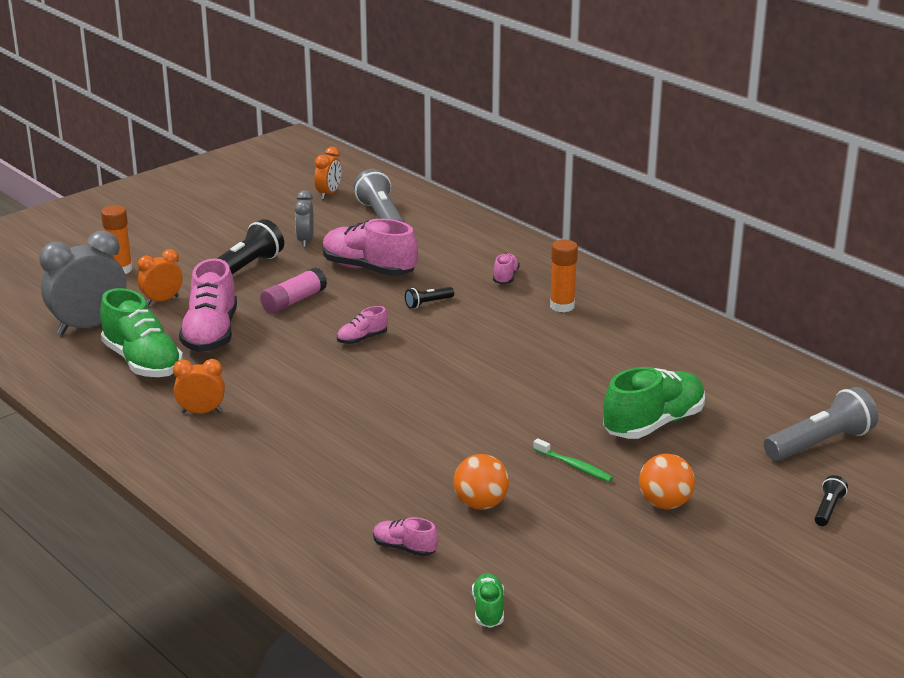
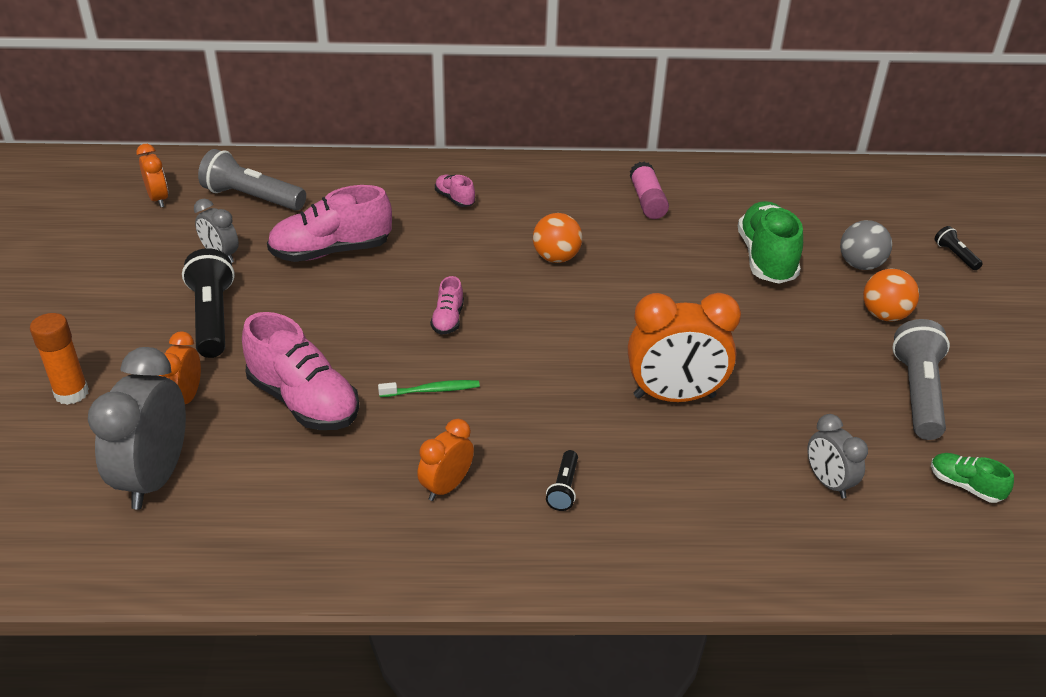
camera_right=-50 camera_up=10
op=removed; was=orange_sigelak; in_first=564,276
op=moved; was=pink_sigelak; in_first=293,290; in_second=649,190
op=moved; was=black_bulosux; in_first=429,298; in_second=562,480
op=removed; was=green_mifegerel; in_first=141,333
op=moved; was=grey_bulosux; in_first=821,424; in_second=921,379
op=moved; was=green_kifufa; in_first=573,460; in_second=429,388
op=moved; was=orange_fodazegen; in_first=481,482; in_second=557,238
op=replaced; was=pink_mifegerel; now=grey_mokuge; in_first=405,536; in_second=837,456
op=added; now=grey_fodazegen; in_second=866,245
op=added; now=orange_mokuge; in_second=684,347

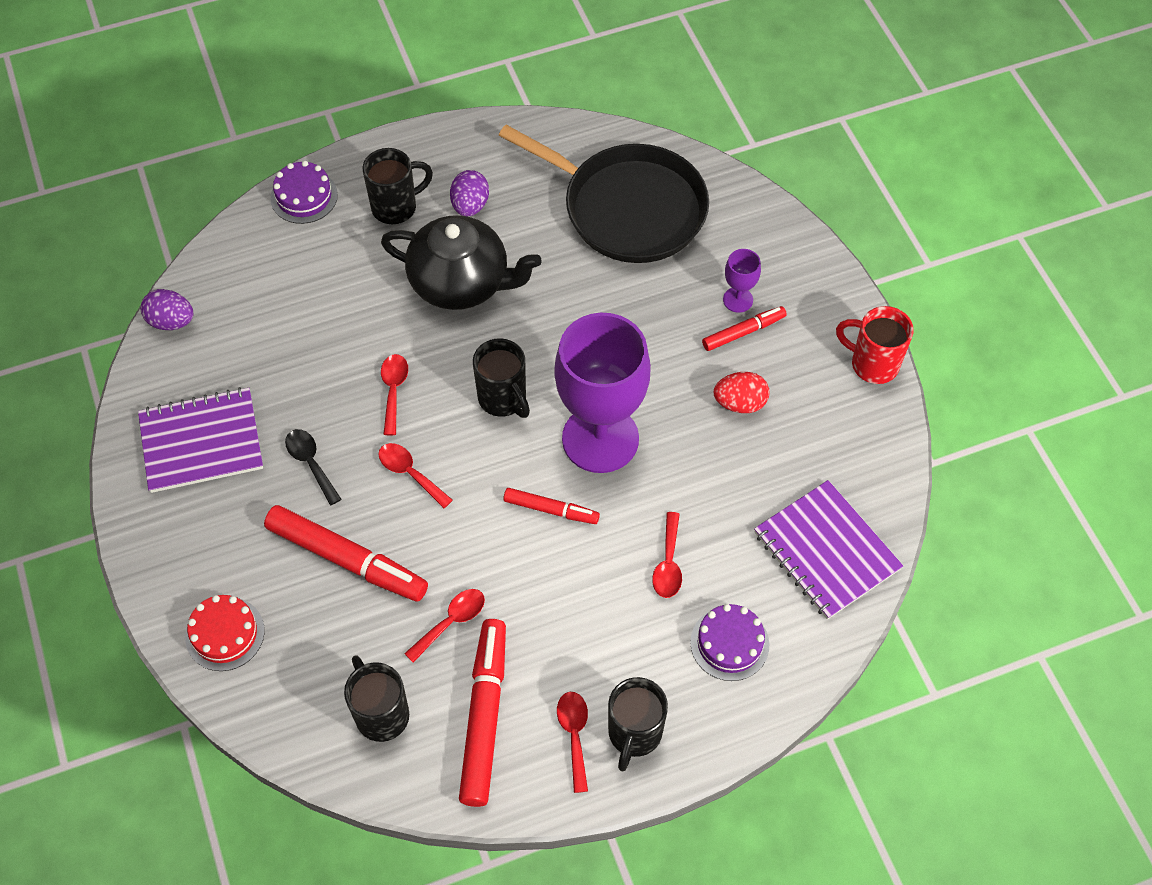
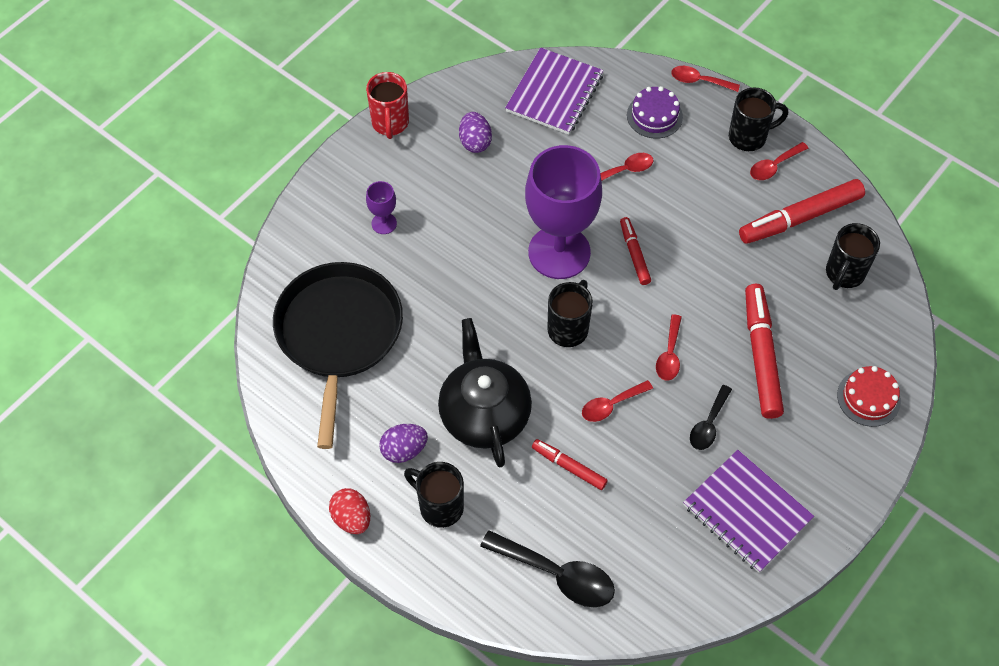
camera_right=-120 camera_up=0
op=removed; was=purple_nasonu; in_first=304,192
op=moved; was=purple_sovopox; in_first=167,309; in_second=475,132
op=moved; was=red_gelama; in_first=744,328; in_second=570,464
op=moved; was=red_sovopox; in_first=741,392; in_second=349,511
op=moved; was=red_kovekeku; in_first=444,626; in_second=705,79
op=added; now=black_kovekeku; in_second=547,568

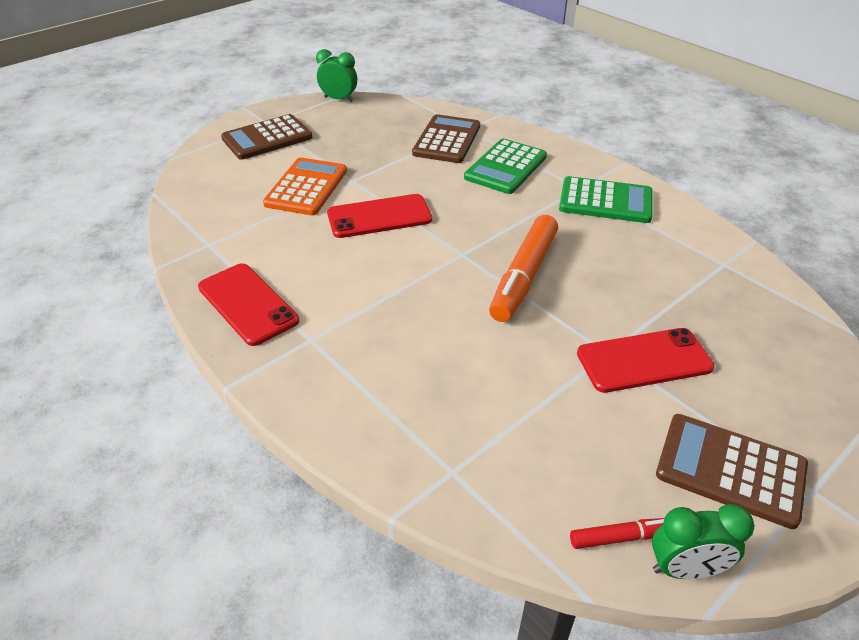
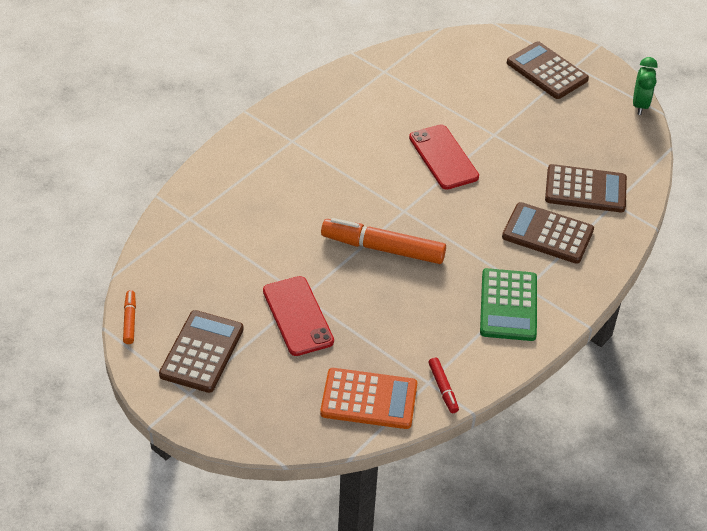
camera_right=80 camera_up=5
op=recoloured; was=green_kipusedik; now=brown_kipusedik; in_first=505,166; in_second=548,233
op=moved; was=orange_kipusedik; in_first=305,186; in_second=368,398
op=removed; was=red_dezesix; in_first=248,304
op=replaced; was=green_mokuge; now=orange_gelama; in_first=703,541; in_second=129,317
op=moved; was=red_gelama; in_first=617,533; in_second=443,385

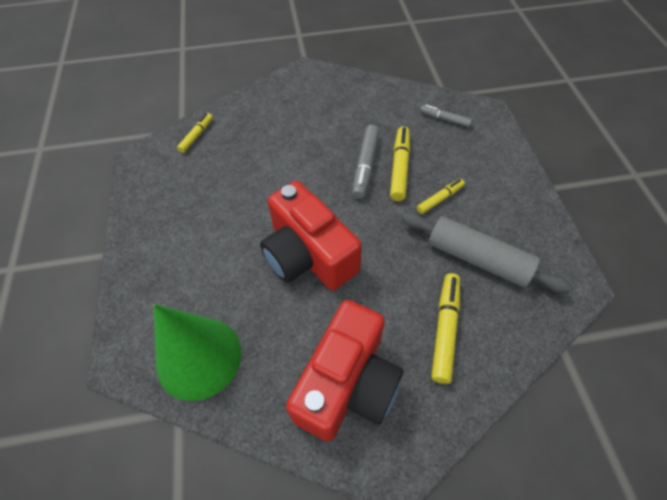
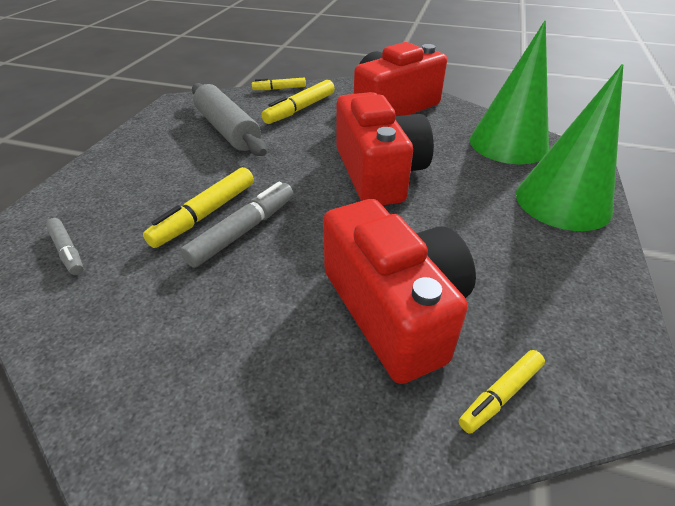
camera_right=-155 camera_up=-15
op=moved; was=yellow_gelama; in_first=441,196; in_second=279,84
op=added; now=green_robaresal; in_second=569,147
op=added; now=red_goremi; in_second=399,291

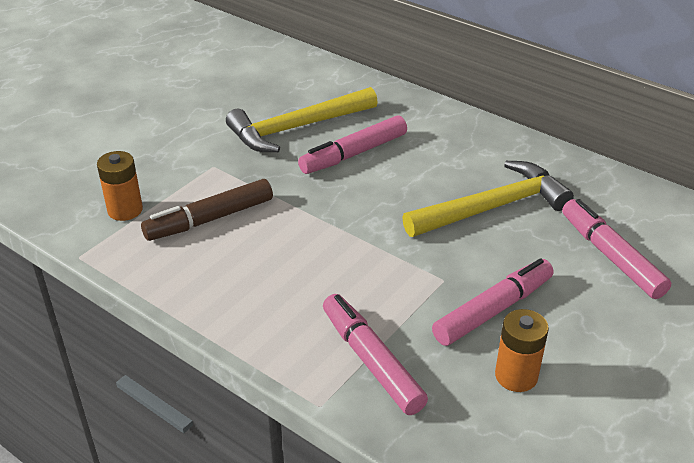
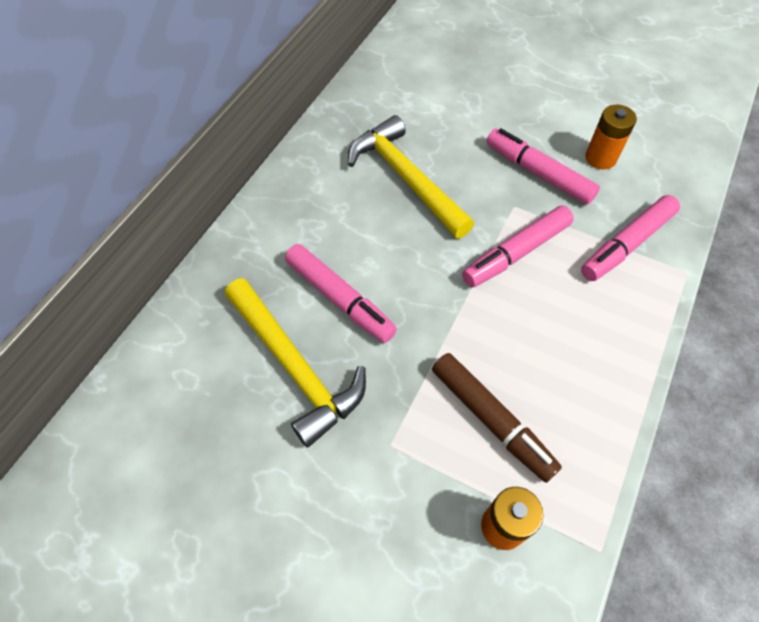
camera_right=-100 camera_up=20
op=moved; was=pink_gelama; in_first=616,249; in_second=518,246

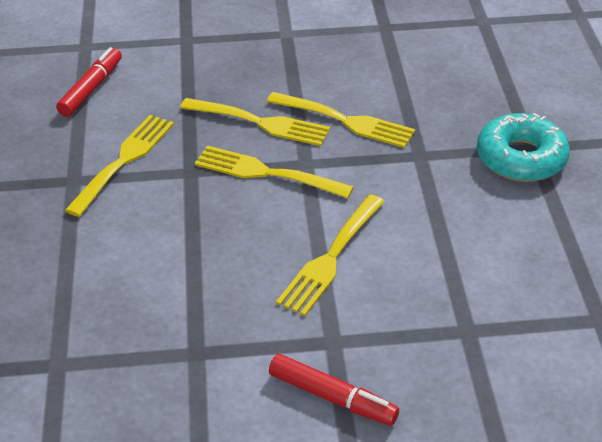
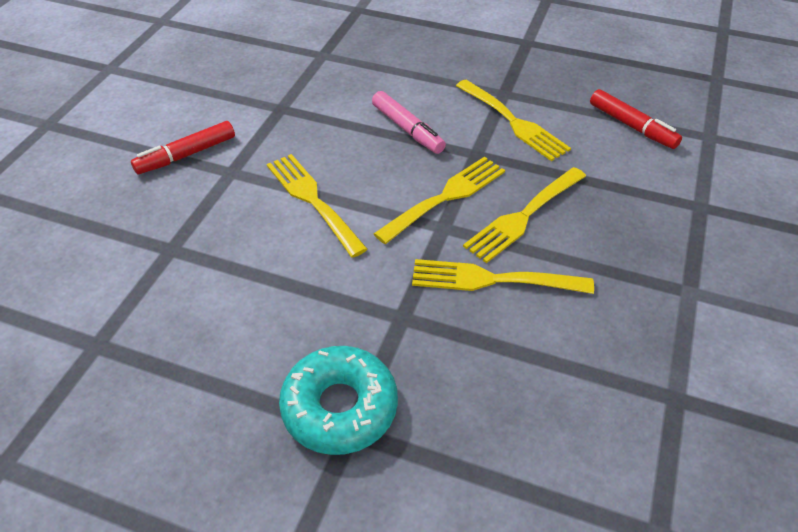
camera_right=115 camera_up=5
op=turned; was=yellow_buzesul; in_first=340,120; in_second=503,276; clockwise=45
op=added; now=pink_gelama; in_second=409,122

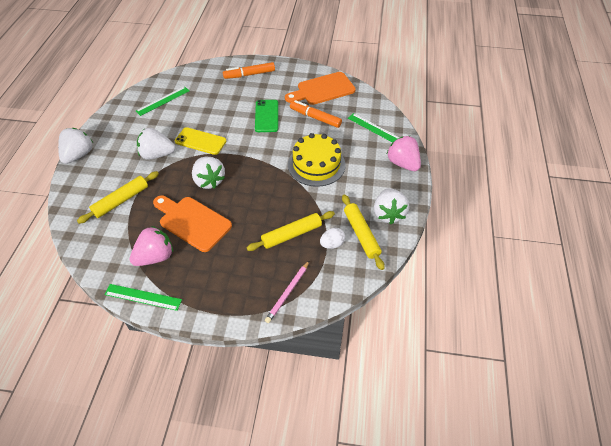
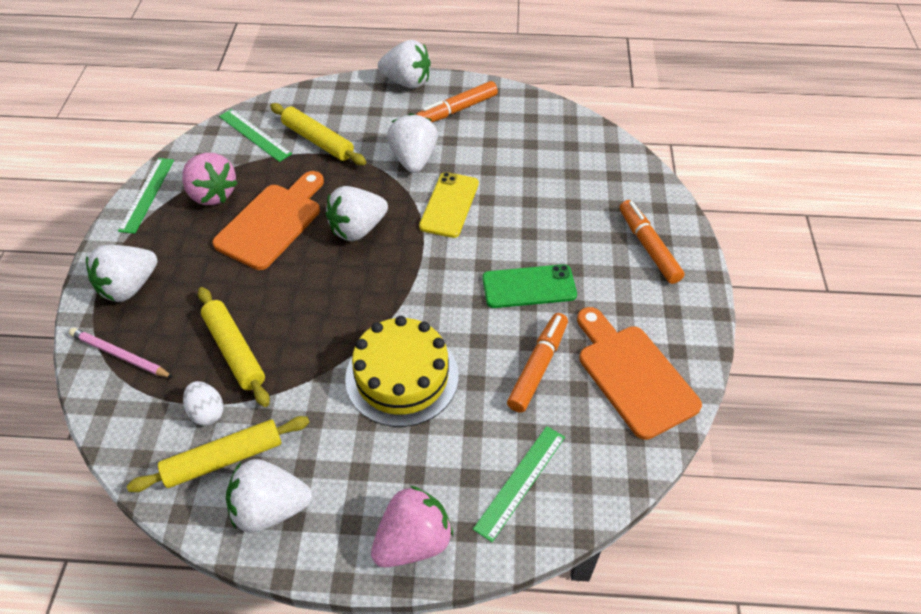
camera_right=85 camera_up=0
op=moved; was=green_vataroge; in_first=162,101; in_second=255,135
op=added; now=orange_gelama; in_second=457,101
op=added; now=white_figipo; in_second=122,273

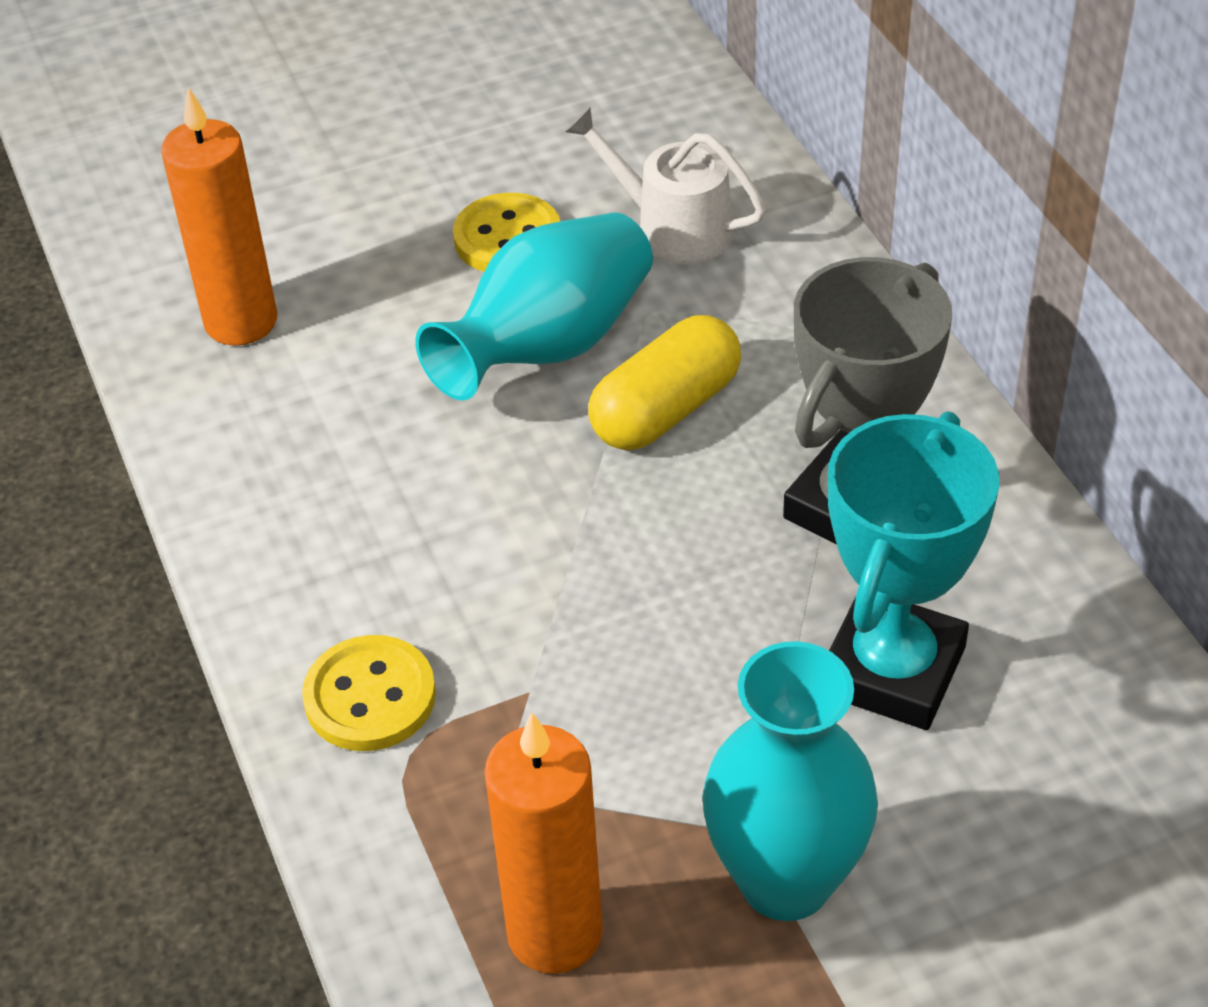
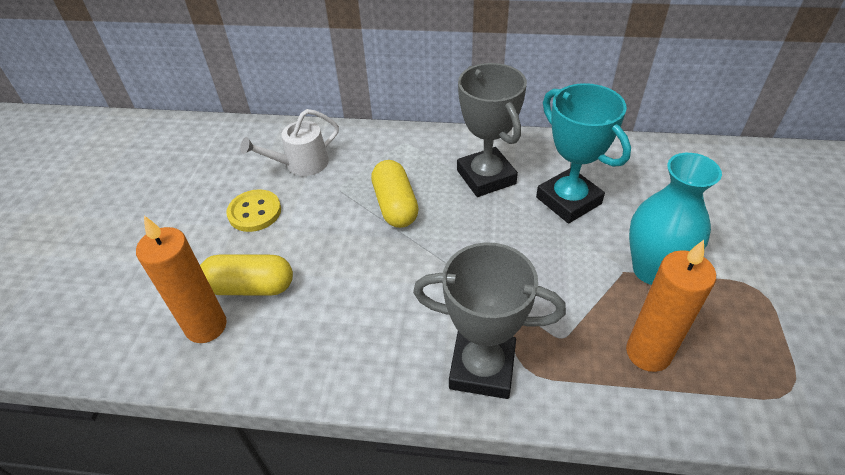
camera_right=-60 camera_up=0
op=removed; was=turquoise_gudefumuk; in_first=534,307
op=replaced; was=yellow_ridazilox; now=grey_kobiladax; in_first=369,693; in_second=489,320
op=added; now=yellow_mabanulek; in_second=246,275

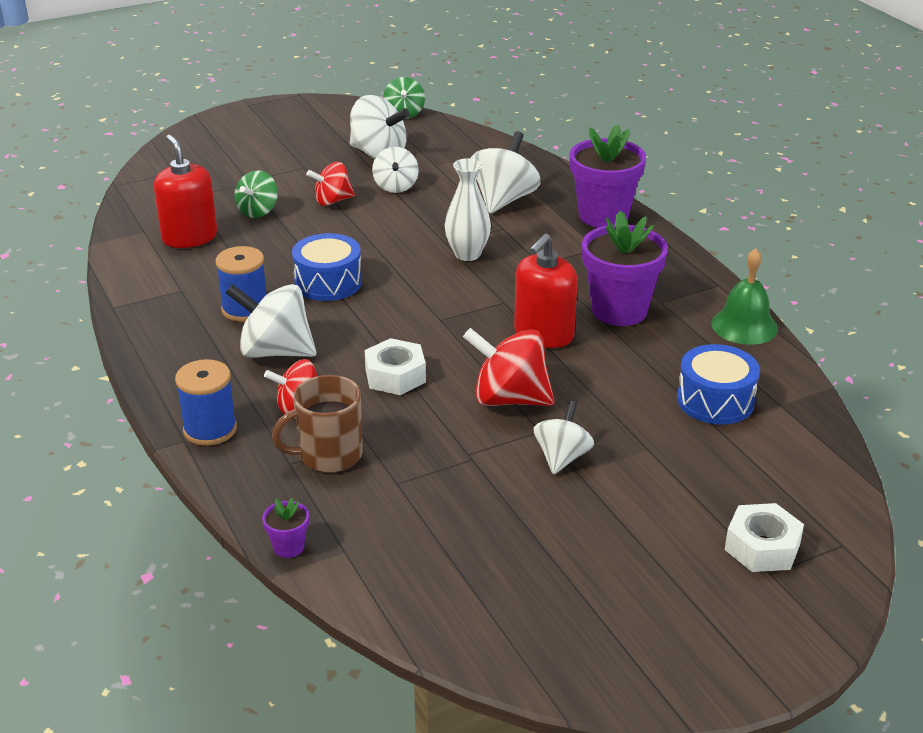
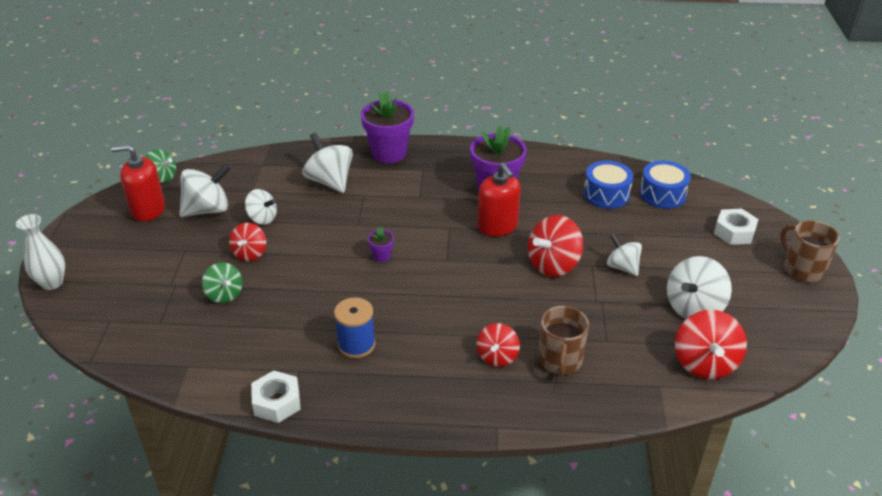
camera_right=-60 camera_up=5
op=moved; was=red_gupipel; in_first=185,191; in_second=138,183
op=moved; was=white_gudefumuk; in_first=468,209; in_second=40,252
op=moved; was=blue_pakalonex; in_first=327,267; in_second=665,185
op=removed; was=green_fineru; in_first=744,296
op=moved; was=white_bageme; in_first=271,321; in_second=699,287
op=moved; was=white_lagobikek; in_first=395,366; in_second=276,397
op=removed; was=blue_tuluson; in_first=206,402
op=moved; was=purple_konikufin; in_first=285,528; in_second=381,244
op=added; now=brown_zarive; in_second=810,251
op=added; now=red_bageme; in_second=711,344

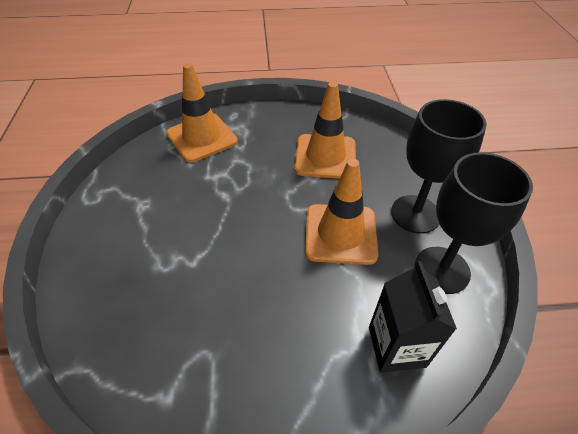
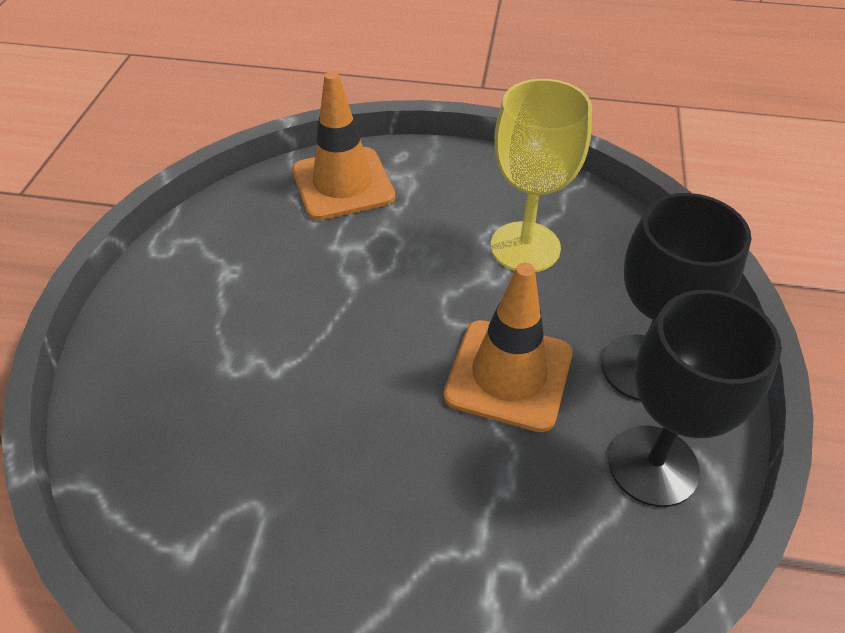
camera_right=15 camera_up=0
op=replaced; was=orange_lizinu; now=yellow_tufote; in_first=325,130; in_second=541,175
op=removed; was=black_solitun; in_first=413,317

